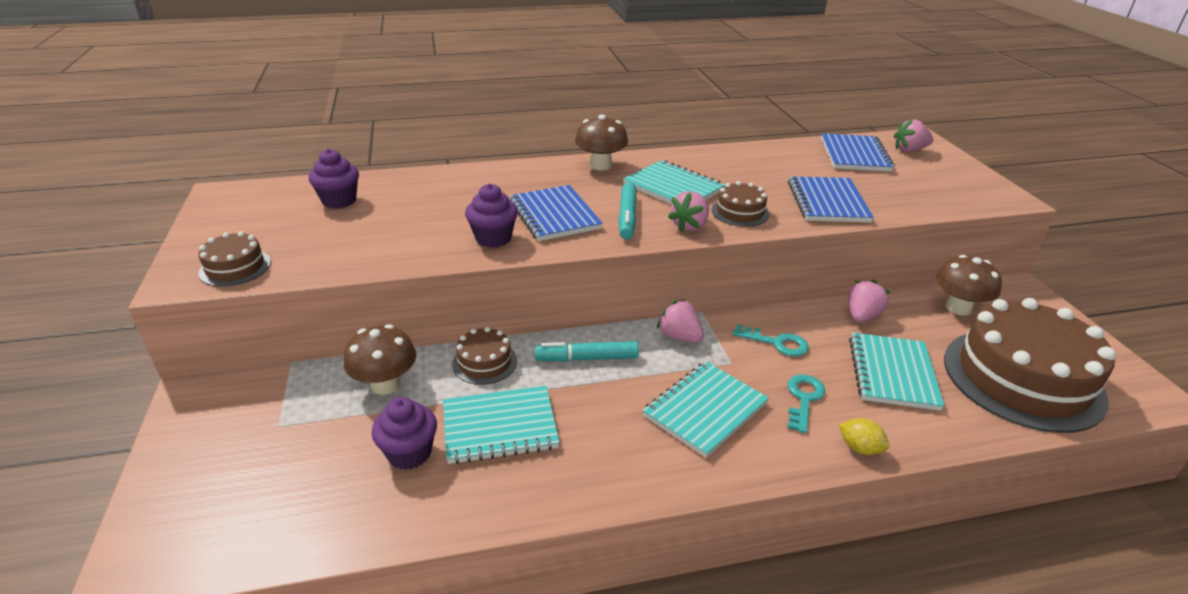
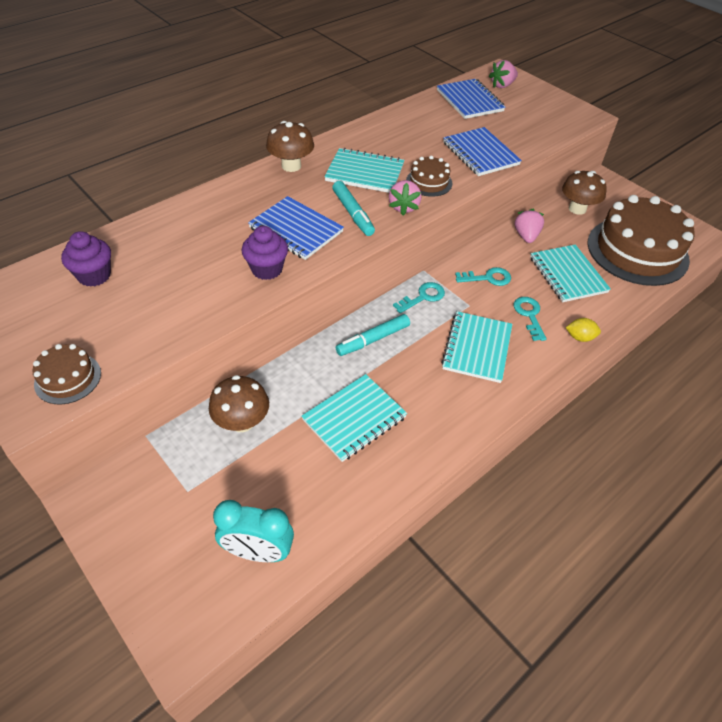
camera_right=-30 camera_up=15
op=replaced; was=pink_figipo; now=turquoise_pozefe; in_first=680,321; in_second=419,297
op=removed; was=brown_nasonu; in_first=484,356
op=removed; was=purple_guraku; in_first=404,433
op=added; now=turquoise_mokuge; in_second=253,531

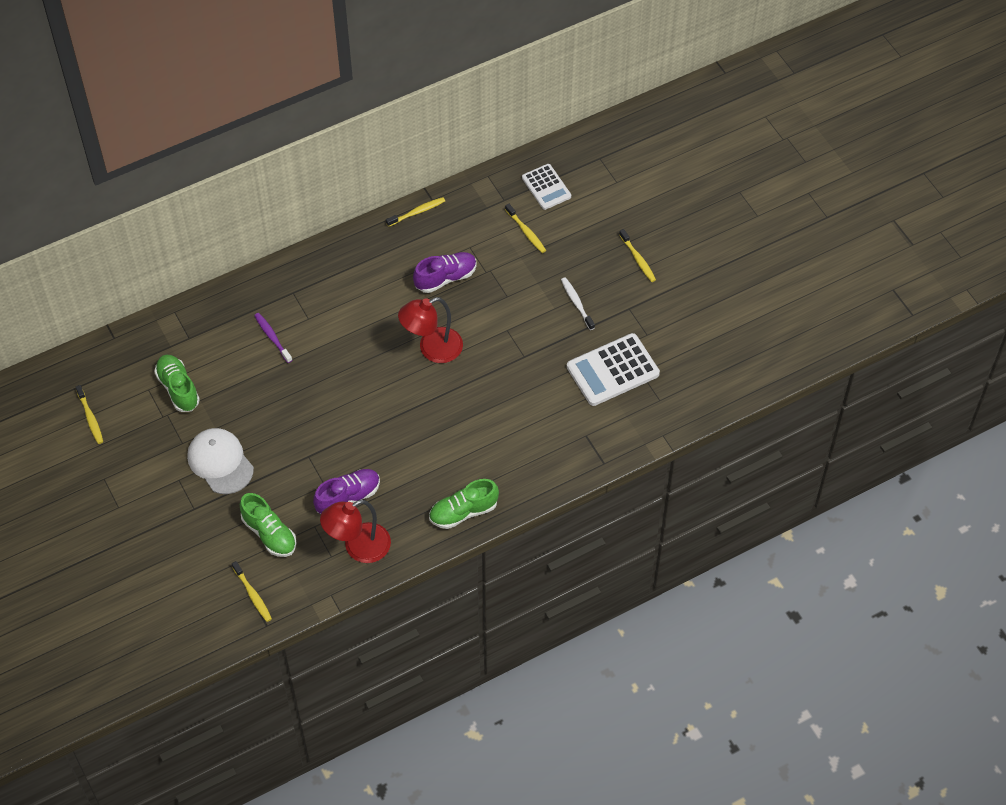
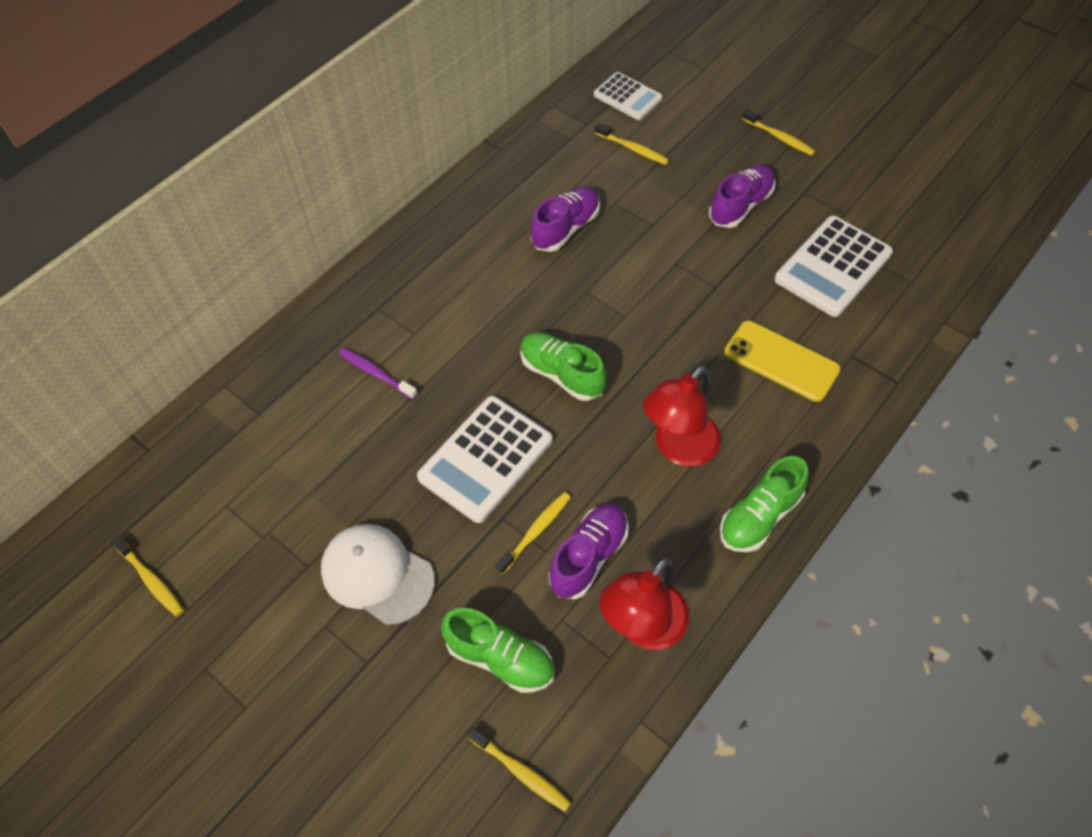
camera_right=-20 camera_up=0
op=moved; was=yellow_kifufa; in_first=415,212; in_second=533,533
op=replaced; was=white_kifufa; now=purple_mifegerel; in_first=578,303; in_second=742,196
op=moved; was=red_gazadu; in_first=430,330; in_second=682,416
op=moved; was=green_mifegerel; in_first=177,383; in_second=563,366
op=added; now=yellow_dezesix; in_second=782,361
op=added; now=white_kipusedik; in_second=485,459

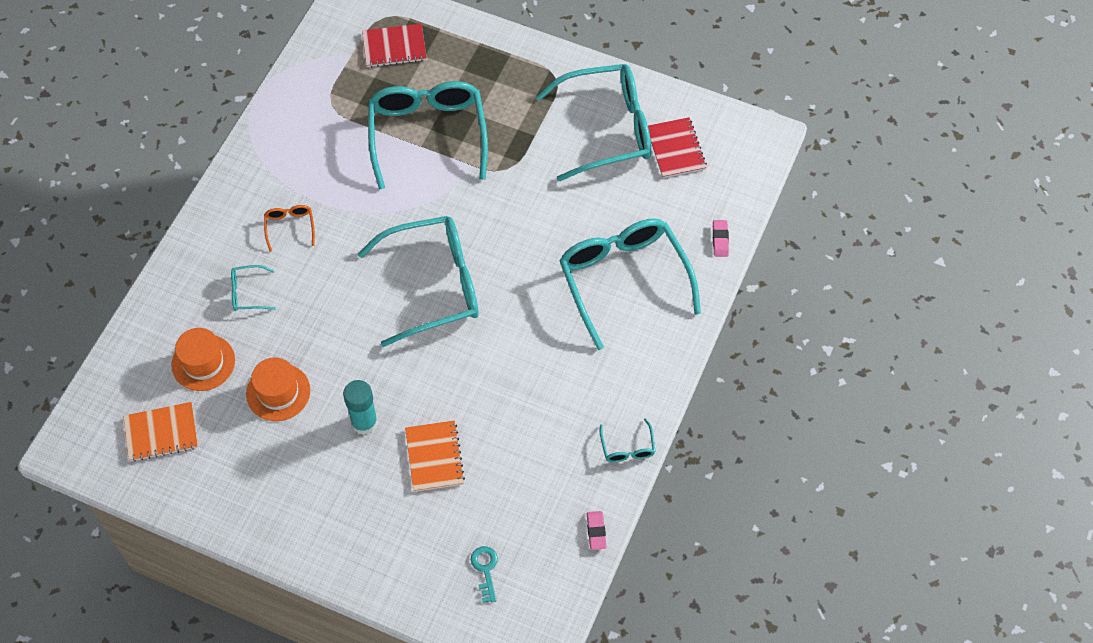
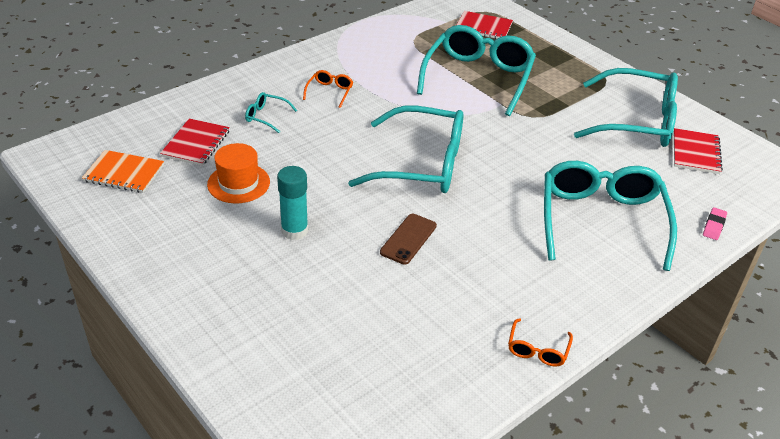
camera_right=25 camera_up=-20
op=replaced; was=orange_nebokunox; now=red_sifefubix; in_first=203,359; in_second=195,142
op=recoloured; was=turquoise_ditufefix; now=orange_ditufefix; in_first=627,440; in_second=540,342
op=removed; was=orange_sifefubix; in_first=435,456
op=removed; was=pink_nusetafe; in_first=597,530
op=removed; was=turquoise_pozefe; in_first=484,574
op=added; now=brown_dezesix; in_second=408,239

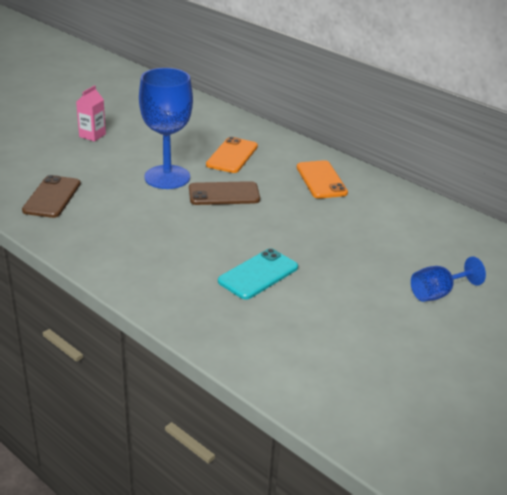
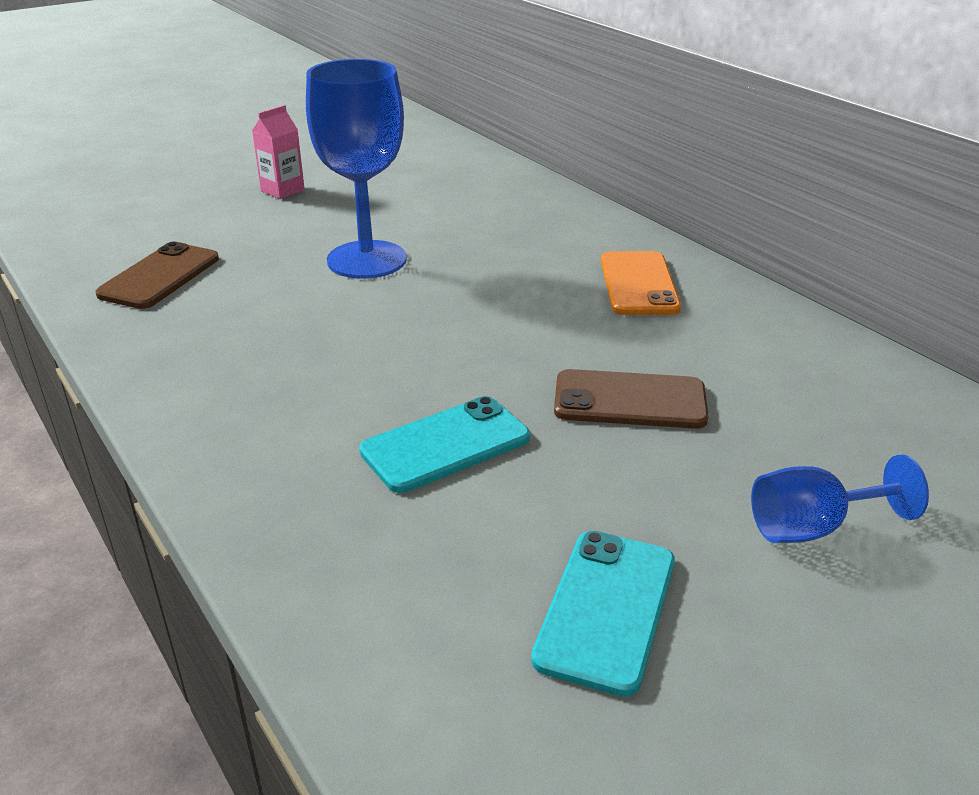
camera_right=15 camera_up=0
op=removed; was=orange_dezesix; in_first=232,155
op=moved; was=brown_dezesix; in_first=224,193; in_second=631,399
op=added; now=turquoise_dezesix; in_second=603,614

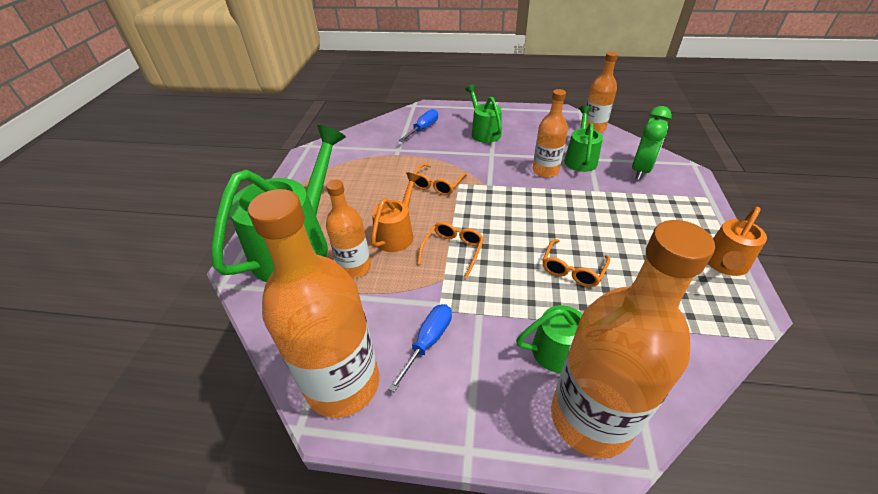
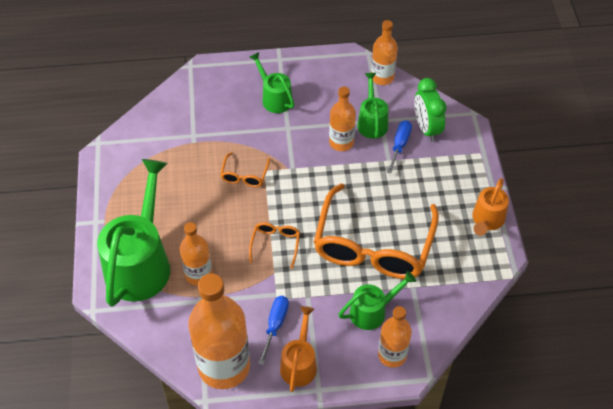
camera_right=-15 camera_up=10
op=turned; was=green_mokuge; in_first=652,143; in_second=430,110; clockwise=150
op=moved; was=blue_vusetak; in_first=418,125; in_second=399,147
op=moved; was=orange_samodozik; in_first=396,212; in_second=298,349
op=resized; was=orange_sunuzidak; in_first=633,339; in_second=395,337; ratio=0.56
op=resized; was=orange_ditufefix; in_first=576,263; in_second=376,231; ratio=2.39

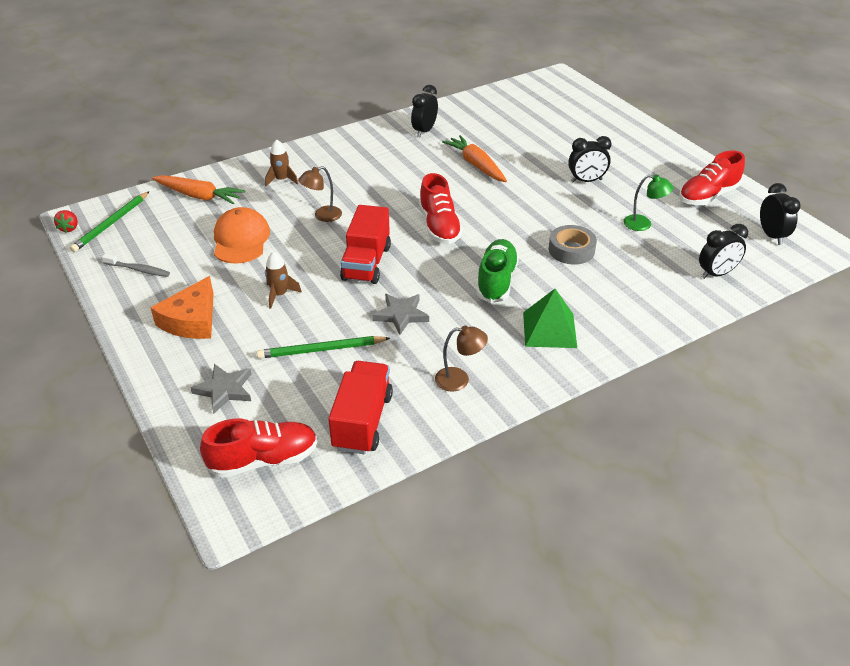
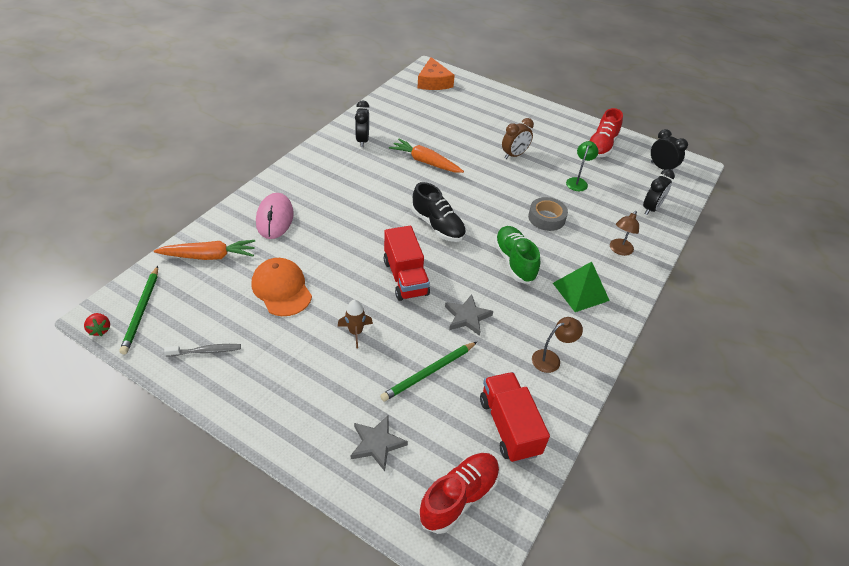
camera_right=-30 camera_up=5
op=recoloured; was=black_mokuge; now=brown_mokuge; in_first=590,159; in_second=518,138
op=replaced; was=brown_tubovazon; now=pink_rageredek; in_first=281,162; in_second=275,216
op=moved; was=brown_gazadu; in_first=320,194; in_second=624,233
op=recoloured; was=red_mifegerel; now=black_mifegerel; in_first=441,208; in_second=439,212
op=turned; was=green_gazadu; in_first=648,203; in_second=582,166; clockwise=-60
op=moved; was=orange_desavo; in_first=182,307; in_second=436,73

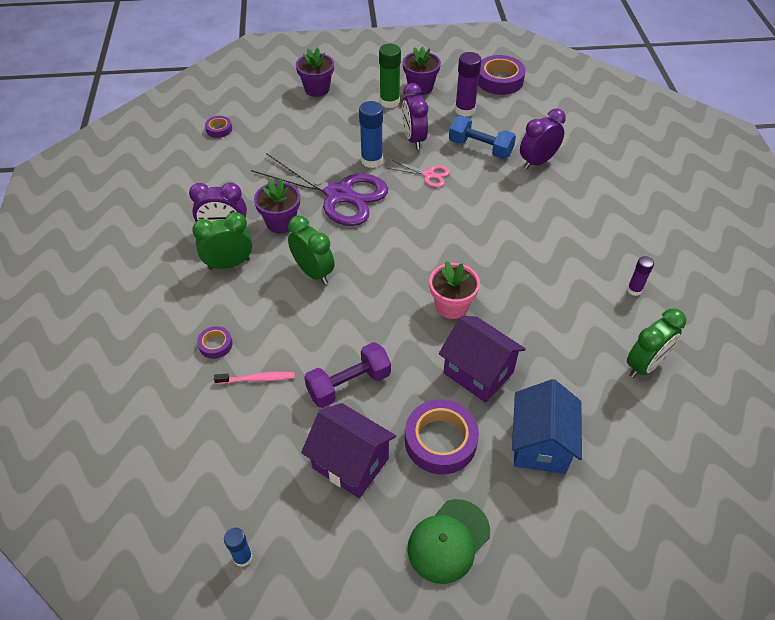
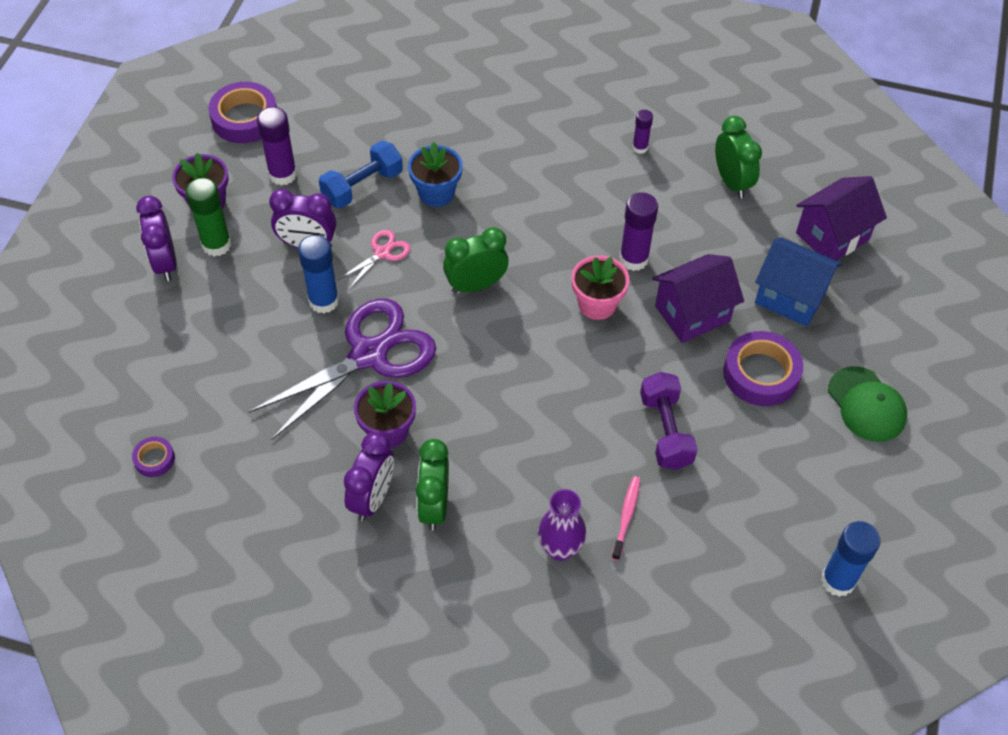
camera_right=-70 camera_up=5
op=removed; was=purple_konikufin; in_first=315,72
op=moved; was=purple_mokuge; in_first=543,139; in_second=156,238
op=moved; was=green_mokuge; in_first=311,249; in_second=476,260
op=replaced; was=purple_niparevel; now=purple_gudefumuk; in_first=215,342; in_second=562,525
op=moved; was=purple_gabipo; in_first=348,450; in_second=841,218
op=resized; was=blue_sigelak; in_first=238,547; in_second=851,559; ratio=1.74
op=added; now=blue_konikufin; in_second=435,174
op=added; now=purple_sigelak; in_second=638,231

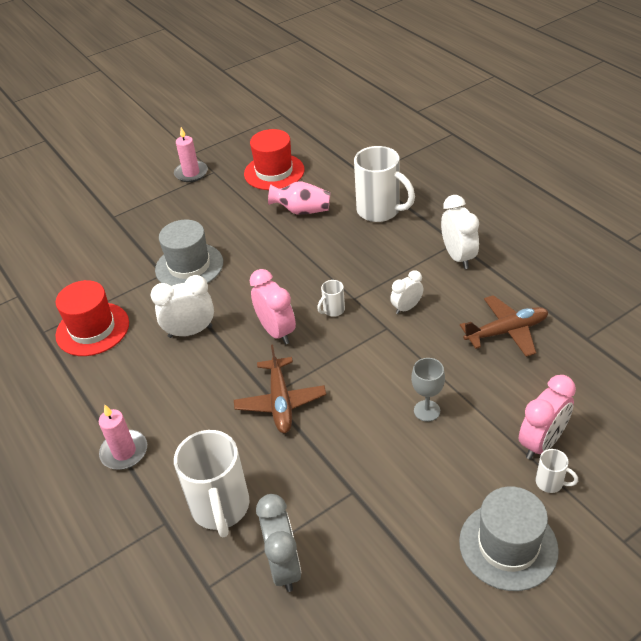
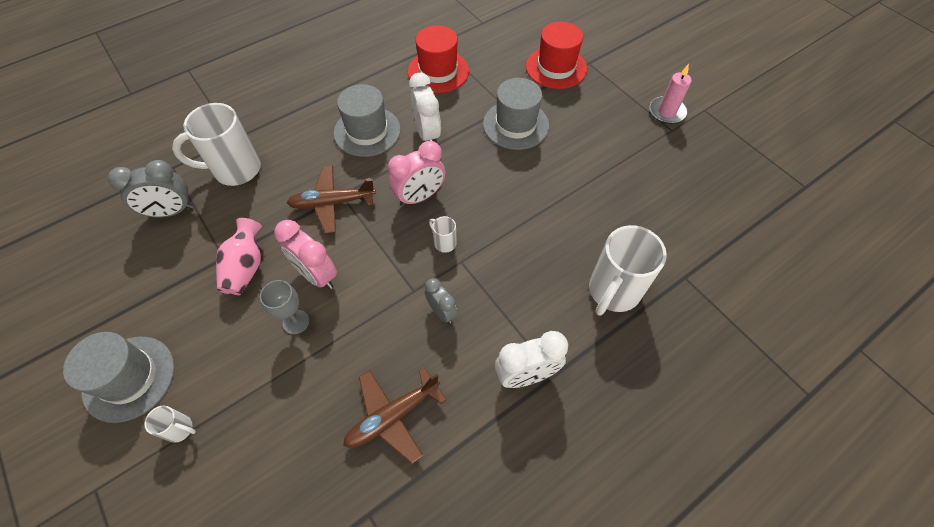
camera_right=85 camera_up=15
op=moved; was=red_nebokunox; in_first=274,159; in_second=556,55
op=moved; was=pink_gudefumuk; in_first=299,198; in_second=239,256
op=recoloured; was=white_mokuge; now=grey_mokuge; in_first=407,292; in_second=441,300
op=turned; was=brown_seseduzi; in_first=504,326; in_second=394,415; clockwise=75
op=moved; was=pink_mokuge; in_first=547,417; in_second=305,254
op=removed; was=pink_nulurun; in_first=123,437
op=turned; was=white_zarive; in_first=557,471; in_second=170,424; clockwise=-105
op=added; now=grey_nebokunox; in_second=367,120

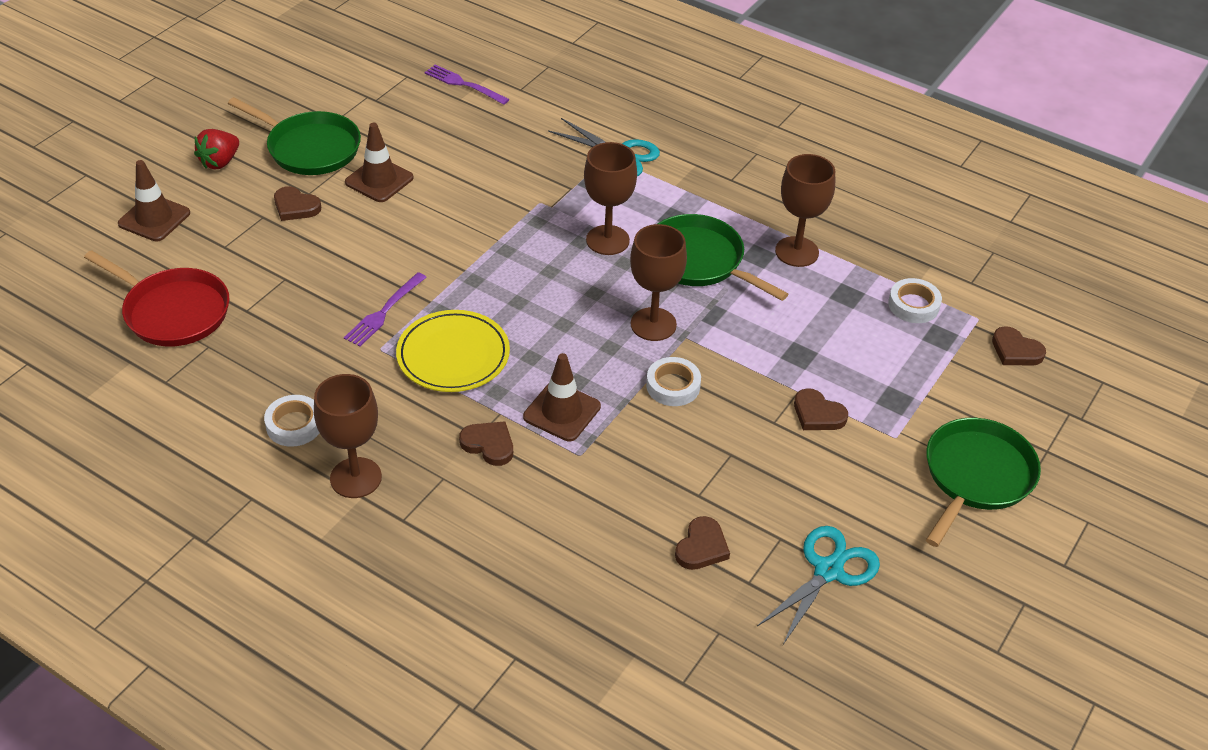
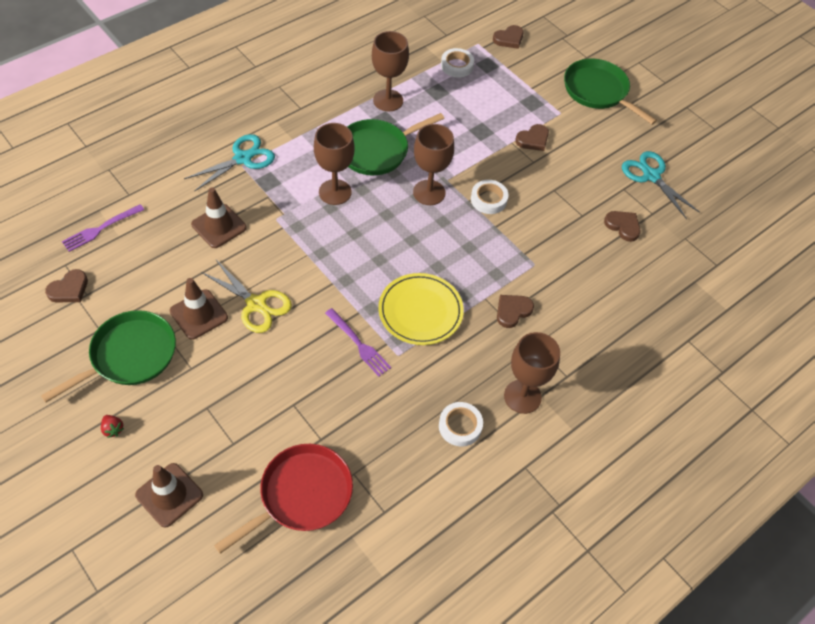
camera_right=-75 camera_up=10
op=resized; was=red_figipo; in_first=216,149; in_second=112,426; ratio=0.57
op=moved; was=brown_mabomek; in_first=297,203; in_second=66,285
op=moved; was=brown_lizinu; in_first=562,397; in_second=219,217
op=added; now=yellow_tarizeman; in_second=246,296

